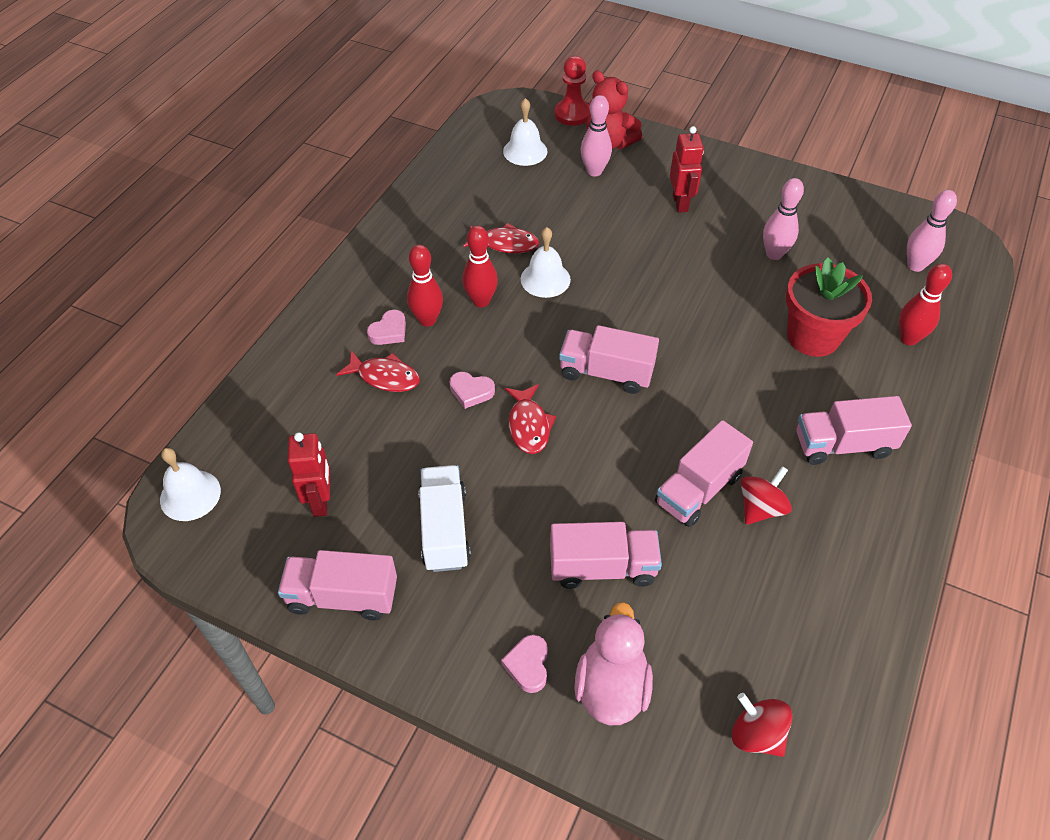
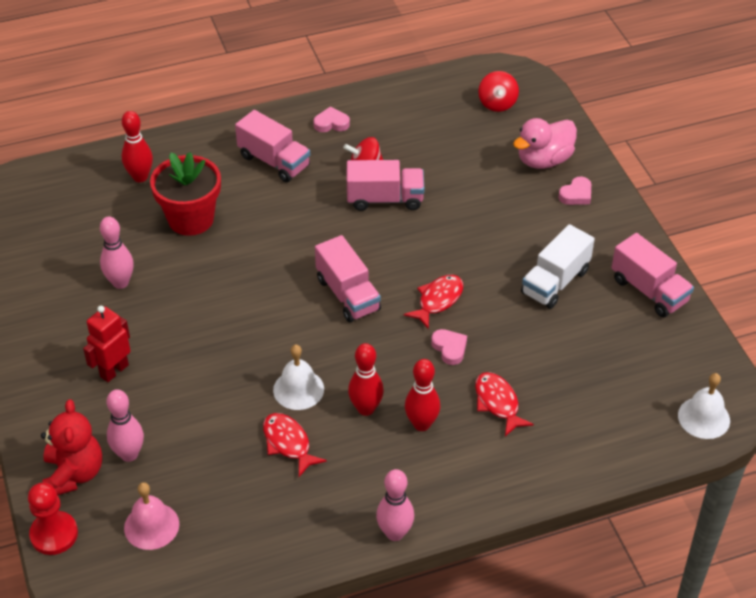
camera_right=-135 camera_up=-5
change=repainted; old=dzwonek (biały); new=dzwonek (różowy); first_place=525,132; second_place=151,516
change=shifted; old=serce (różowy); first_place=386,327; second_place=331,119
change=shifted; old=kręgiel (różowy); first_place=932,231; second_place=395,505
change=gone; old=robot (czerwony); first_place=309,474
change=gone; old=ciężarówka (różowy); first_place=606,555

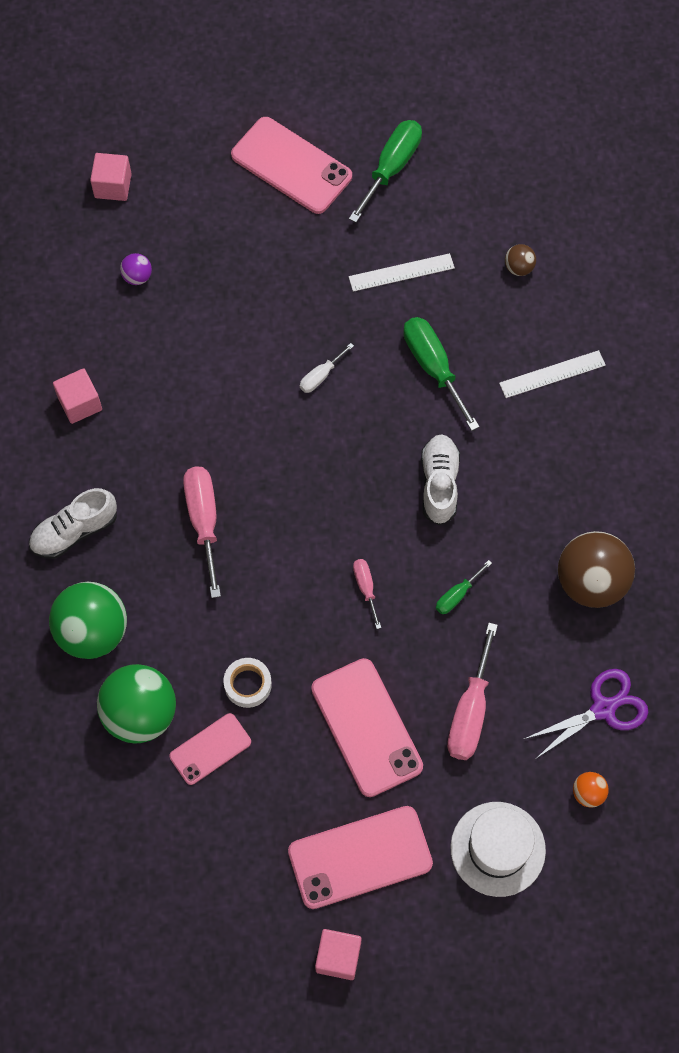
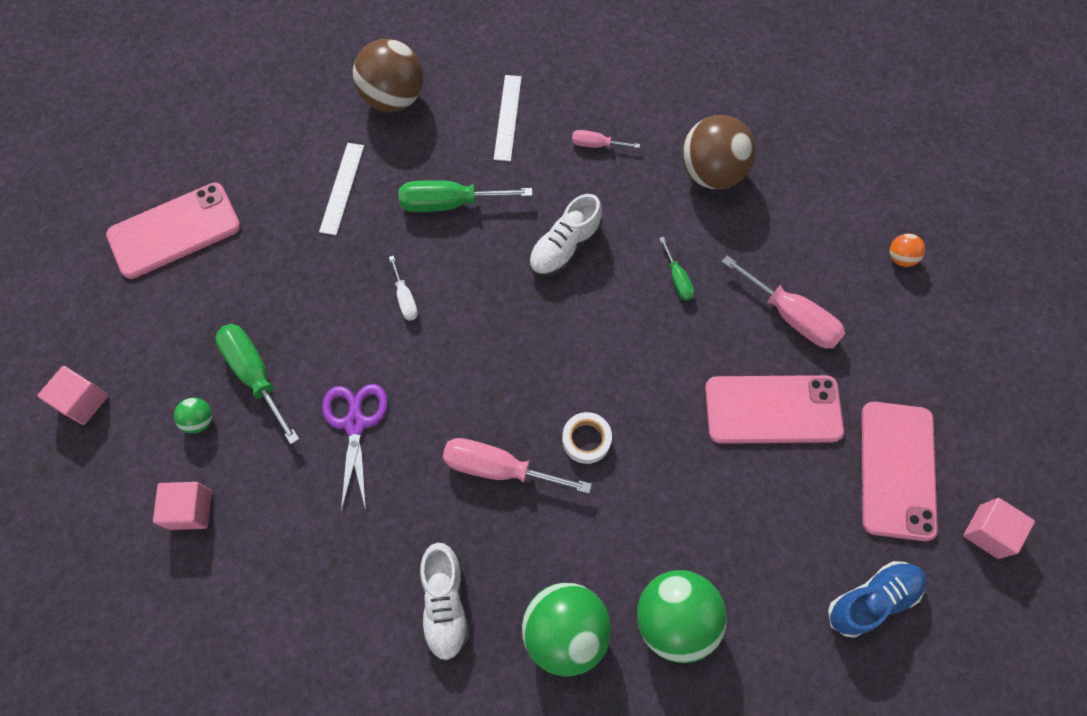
camera_right=-65 camera_up=0
change=shifted; old=sześcian (różowy); first_place=77,396; second_place=182,506
change=repainted; old=piłka (fioletowy); new=piłka (zielony); first_place=136,269; second_place=193,415
change=shifted; old=śrubokręt (zielony); first_place=385,171; second_place=257,384
change=shifted; old=nożyczki (fioletowy); first_place=586,714; second_place=355,448
change=scaled; old=piłka (brązowy); first_place=520,260; second_place=388,75; factor=2.24
change=rotated; old=but (biały); first_place=440,479; second_place=565,235; degrees=-75
change=shifted; old=taśma klejąca (biały); first_place=247,683; second_place=587,438
change=shifted; old=śrubokręt (różowy); first_place=367,594; second_place=606,139
change=new; new=but (niebieski); second_place=877,599
change=gone; old=telefon (różowy); first_place=210,749
change=gone; old=kapelusz (biały); first_place=498,849

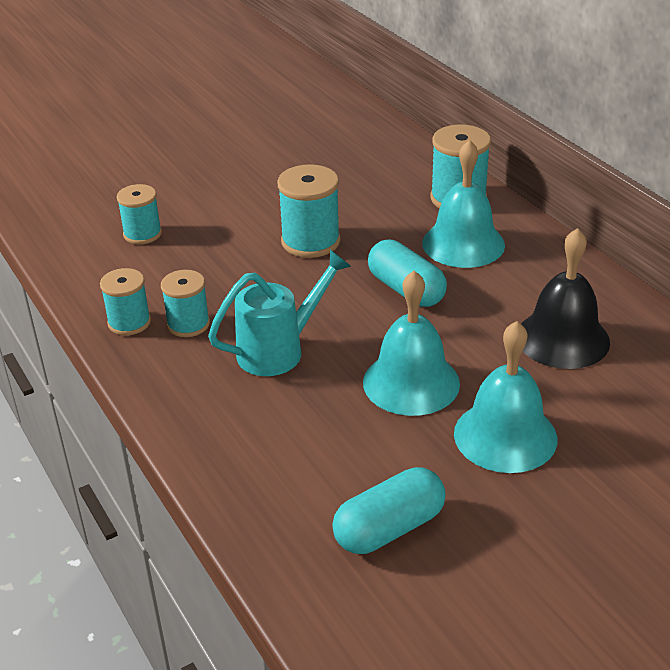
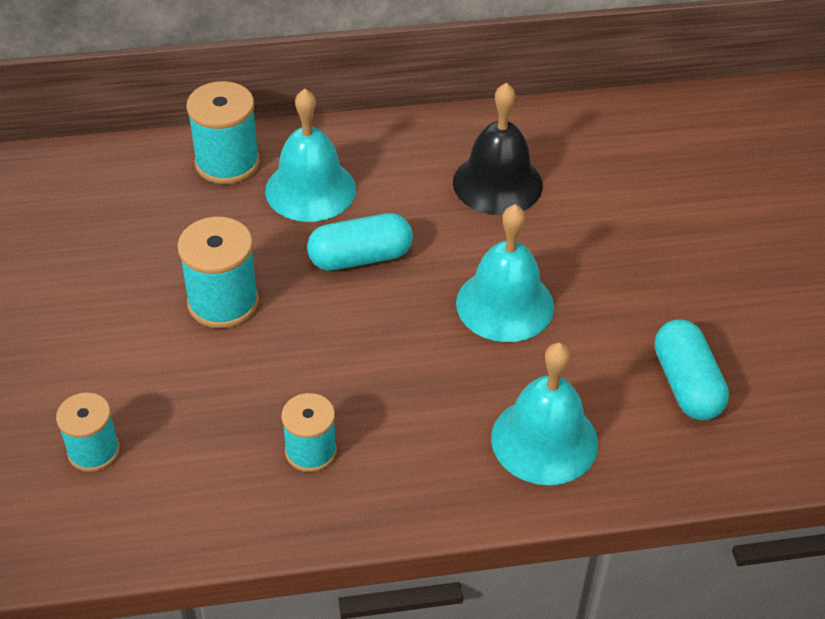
camera_right=-70 camera_up=10
change=shifted; old=dzwonek (turkusowy); first_place=505,397; second_place=544,414
change=gone; old=szpulka (turkusowy); first_place=125,301
change=gone; old=konewka (turkusowy); first_place=279,313

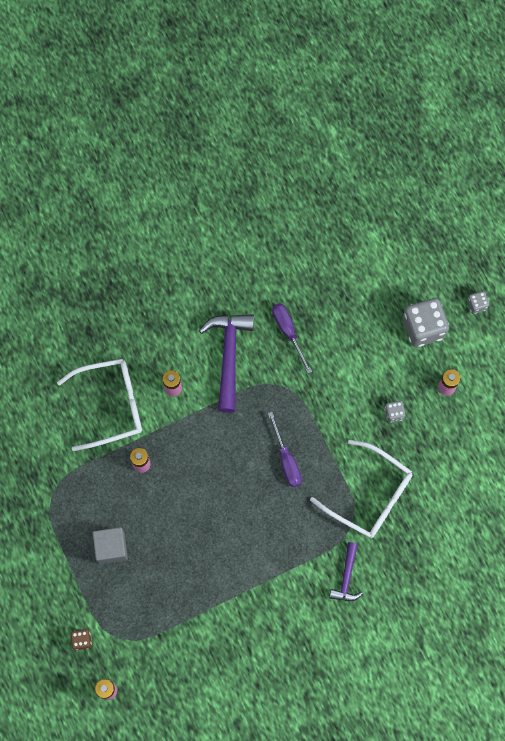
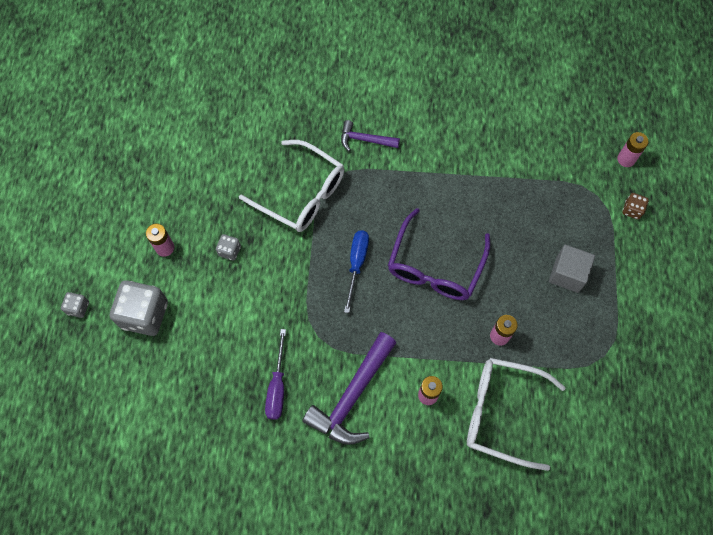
camera_right=-150 camera_up=-5
change=rotated; old=okulary (biały); first_place=361,489; second_place=291,186; degrees=150
change=rotated; old=młotek (fioletowy); first_place=346,571; second_place=370,135; degrees=-120
change=repainted; old=śrubokręt (fioletowy); new=śrubokręt (niebieski); first_place=285,449; second_place=356,271
change=new; new=okulary (fioletowy); second_place=439,254

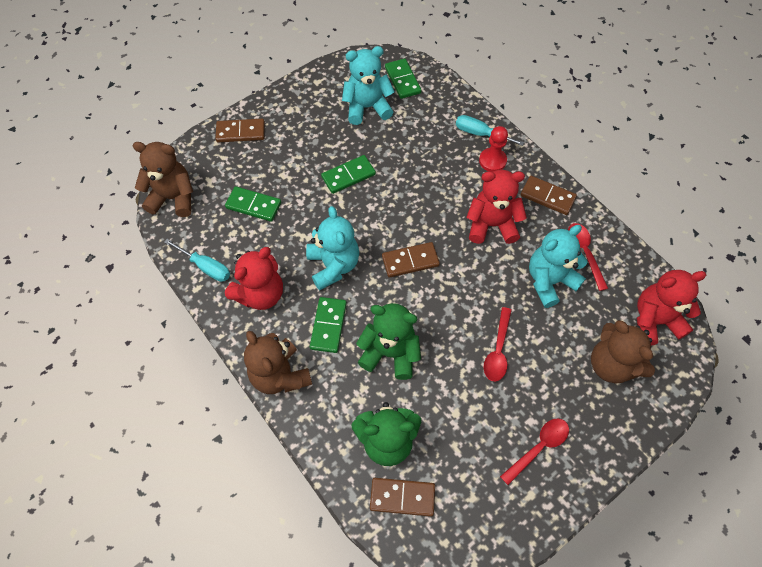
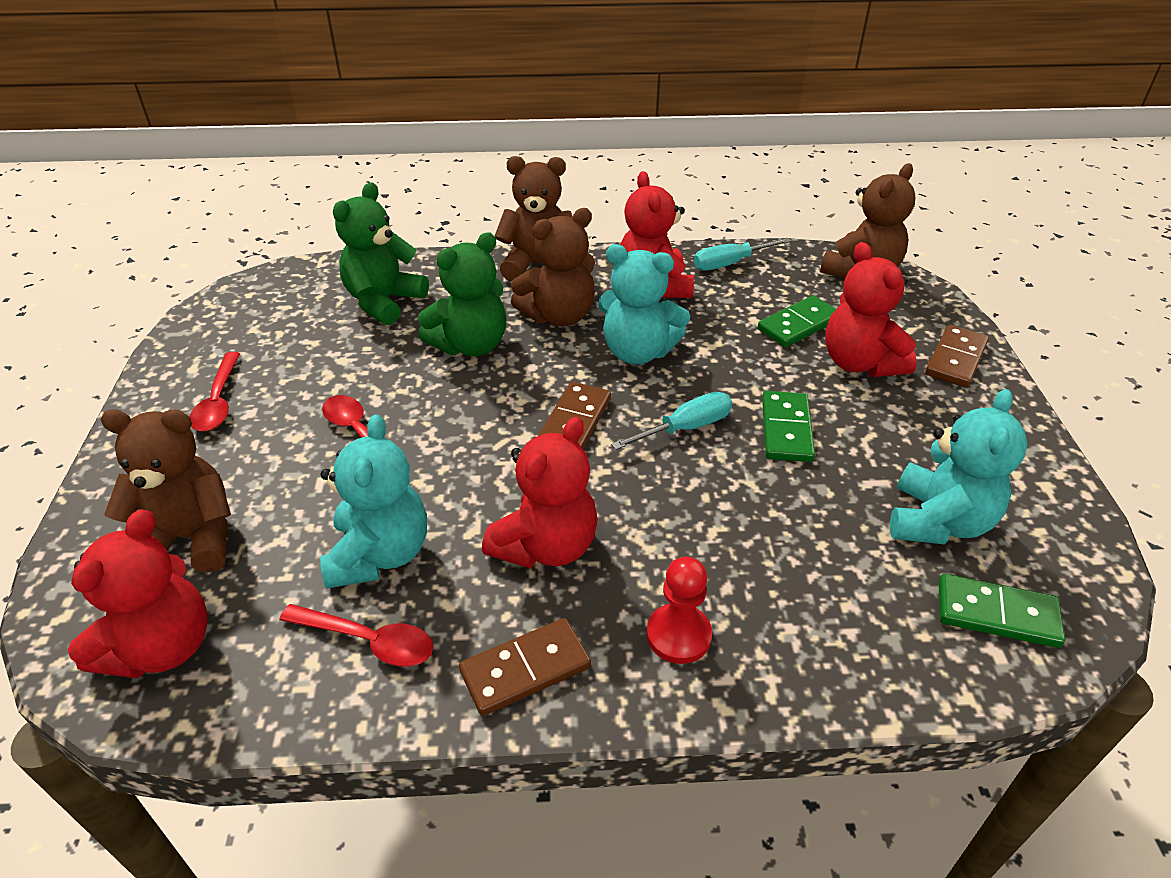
camera_right=125 camera_up=-20
change=swapped; old=kostka domina (zielony); new=miś (brązowy); first_place=328,325; second_place=553,267
change=shifted; old=śrubokręt (turkusowy); first_place=490,130; second_place=671,421
change=new; new=miś (czerwony); second_place=871,309
change=gone; old=kostka domina (brązowy); first_place=402,497

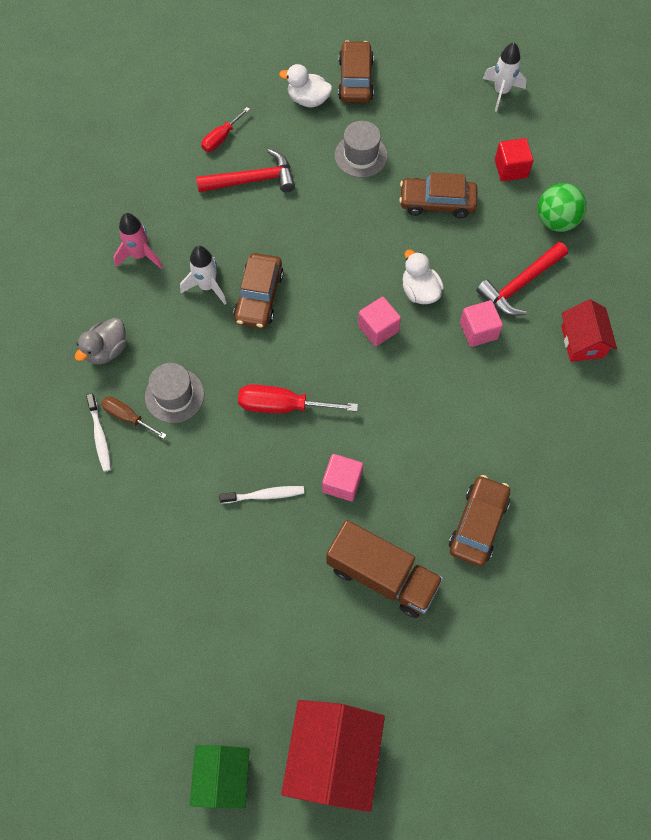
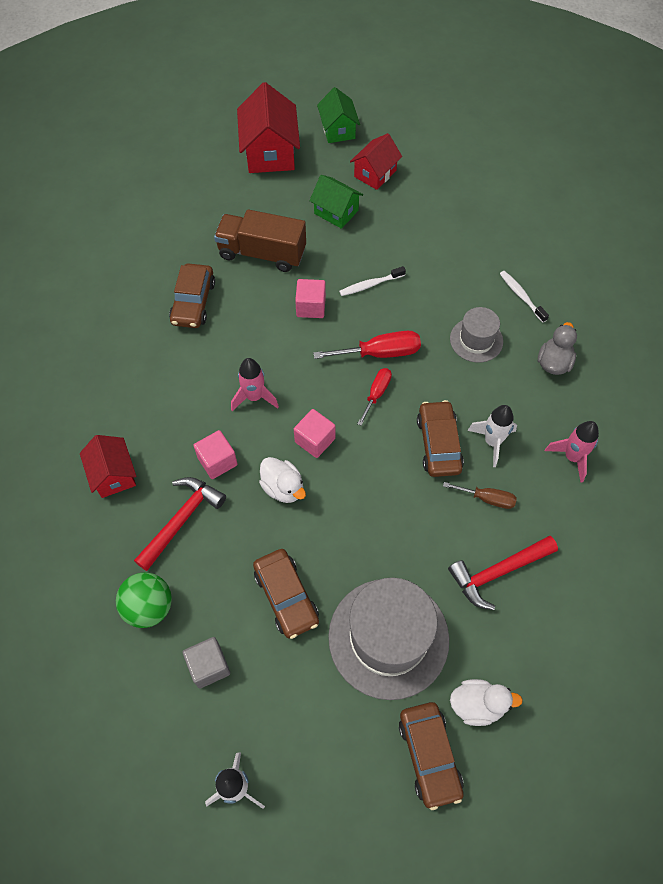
camera_right=165 camera_up=-5
change=repainted; old=sześcian (czerwony); new=sześcian (szary); first_place=514,159; second_place=206,663
change=new; new=rakieta (różowy); second_place=255,384
change=rotated; old=samochód (brązowy); first_place=438,195; second_place=286,594; degrees=75
change=new; new=domek (zielony); second_place=336,202
change=scaled; old=kapelusz (szary); first_place=361,149; second_place=388,639; factor=1.89
change=new; new=domek (czerwony); second_place=376,161
change=shifted; old=śrubokręt (czerwony); first_place=225,129; second_place=374,397
change=shifted; old=śrubokręt (brązowy); first_place=134,417; second_place=480,495

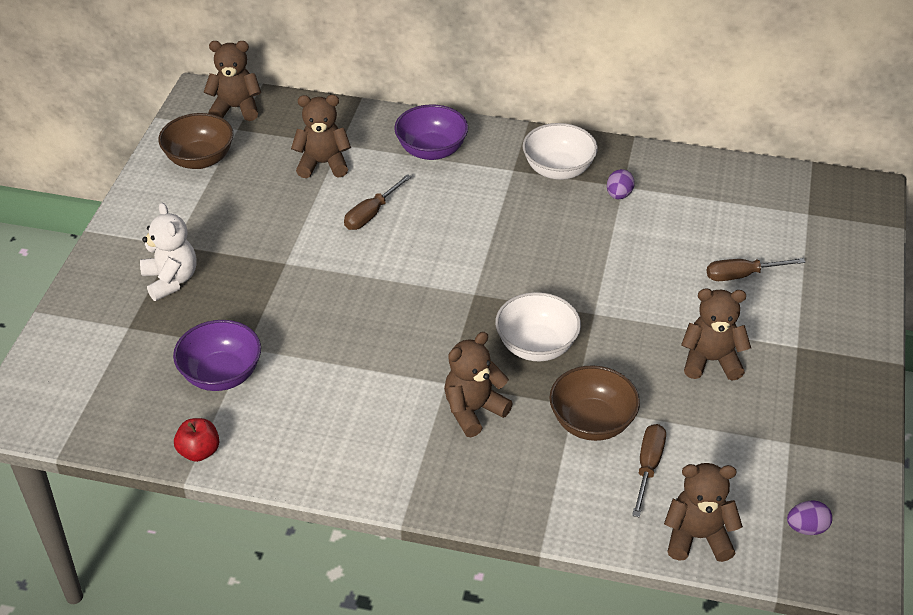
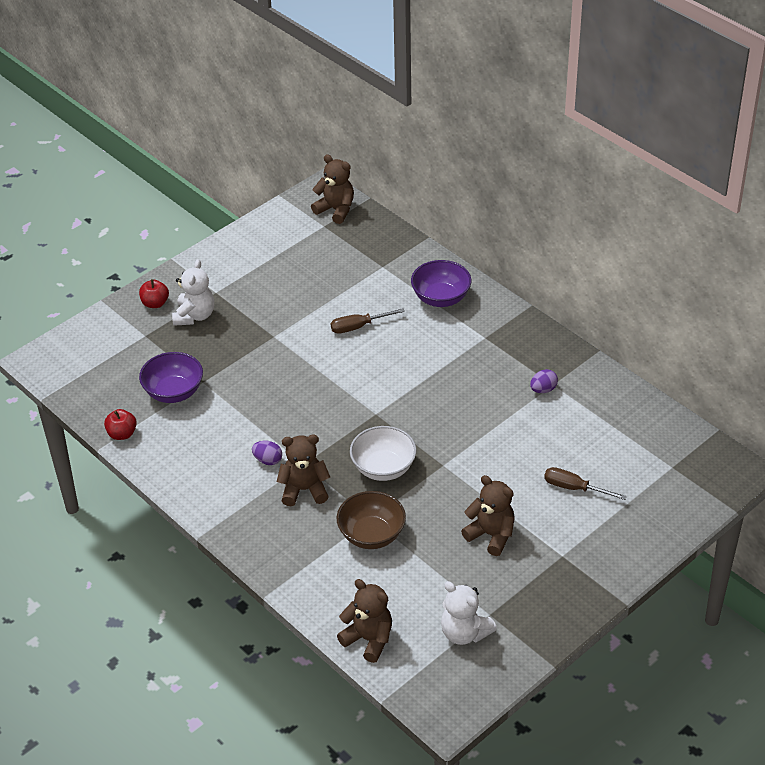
camera_right=35 camera_up=0
change=new; new=jabłko (czerwony); second_place=154,293
change=shifted; old=jajko (fioletowy); first_place=809,517; second_place=267,453
change=new; new=miś (biały); second_place=469,613
change=gone; old=miska (brązowy); first_place=195,141
change=gone; old=miś (brązowy); first_place=321,136
change=gone; old=miska (biały); first_place=560,151
change=gone; old=śrubokręt (brązowy); first_place=649,470

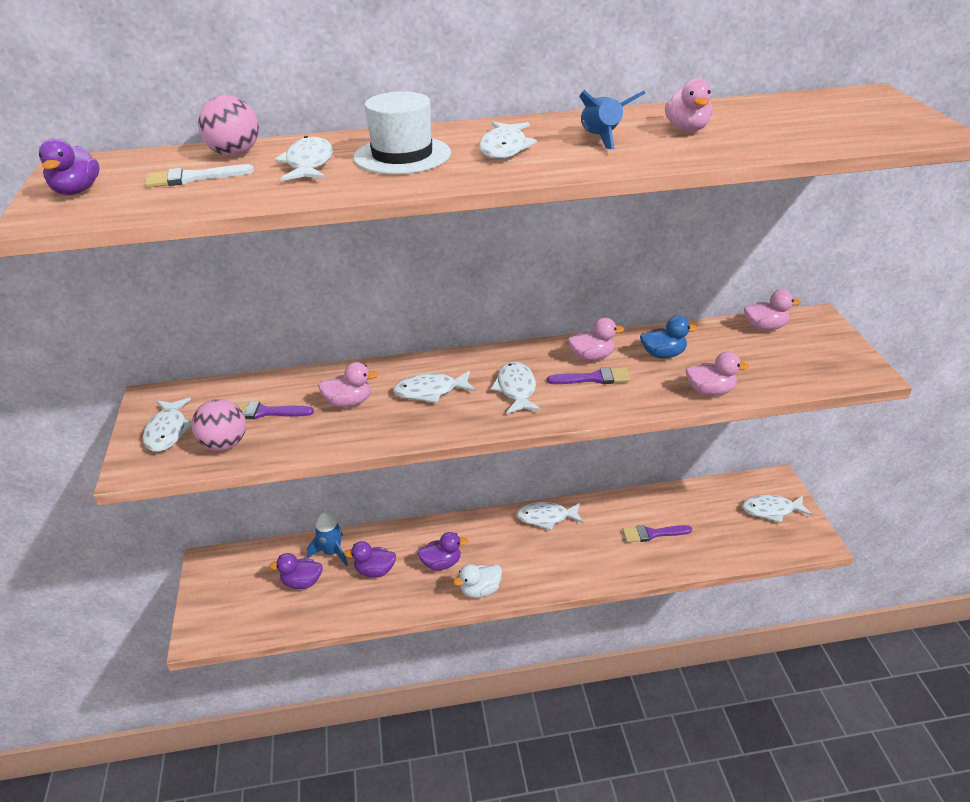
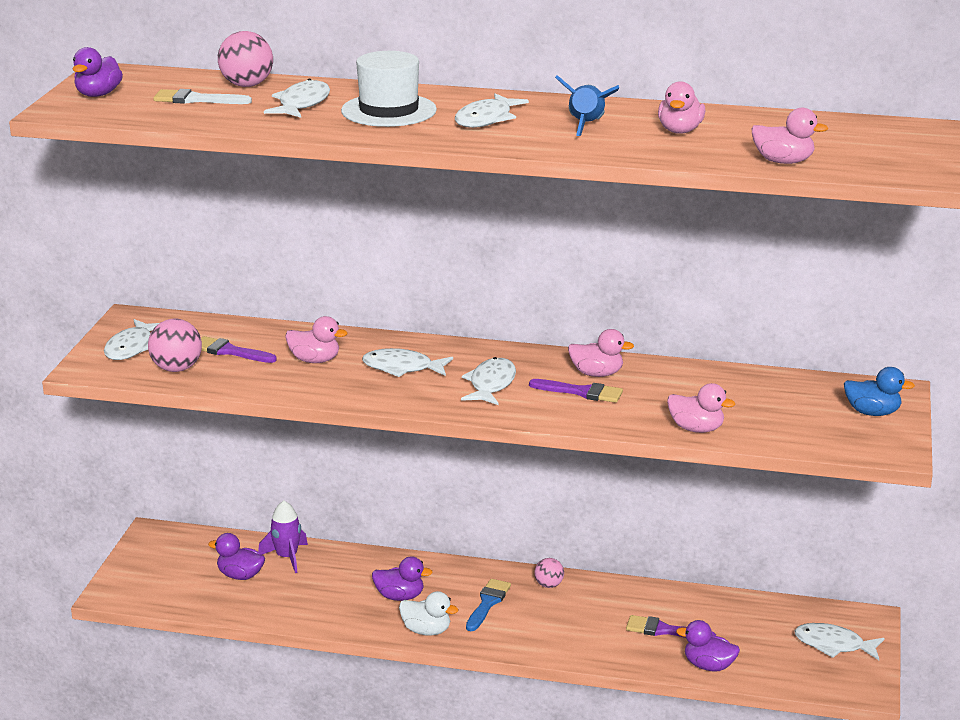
camera_right=20 camera_up=-10
change=repainted; old=rakieta (niebieski); new=rakieta (fioletowy); first_place=327,539; second_place=283,537
change=rotated; old=kaczka (biały); first_place=477,581; second_place=428,613; degrees=-150
change=new; new=pędzel (niebieski); second_place=488,605
change=swapped; old=ryba (biały); new=piłka (różowy); first_place=550,516; second_place=549,573
change=shifted; old=kaczka (fioletowy); first_place=370,559; second_place=708,645
change=shifted; old=kaczka (różowy); first_place=772,310; second_place=790,136
change=shifted; old=kaczka (niebieski); first_place=669,337; second_place=879,391

